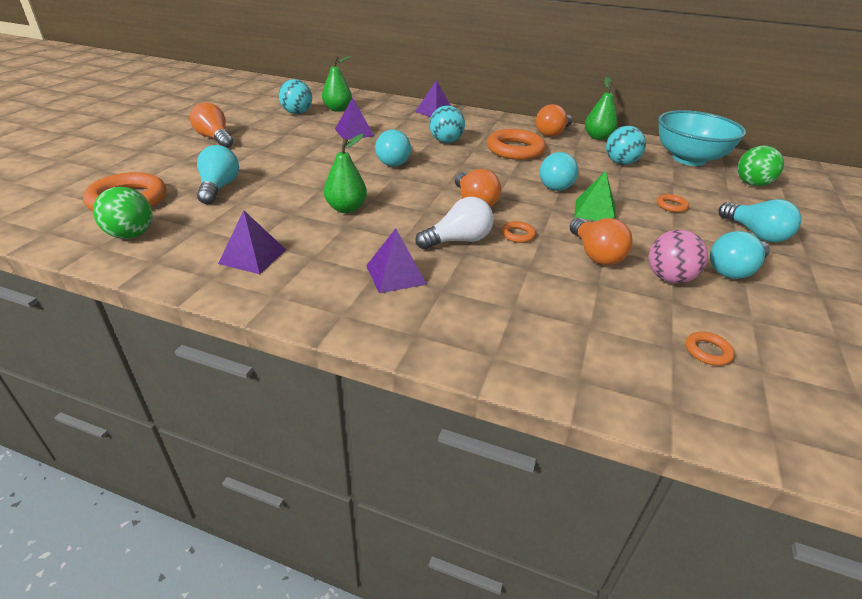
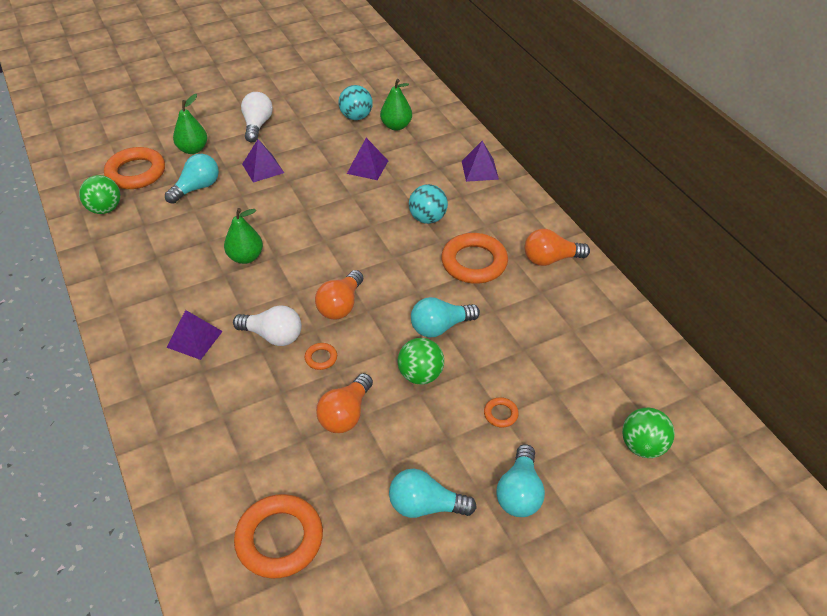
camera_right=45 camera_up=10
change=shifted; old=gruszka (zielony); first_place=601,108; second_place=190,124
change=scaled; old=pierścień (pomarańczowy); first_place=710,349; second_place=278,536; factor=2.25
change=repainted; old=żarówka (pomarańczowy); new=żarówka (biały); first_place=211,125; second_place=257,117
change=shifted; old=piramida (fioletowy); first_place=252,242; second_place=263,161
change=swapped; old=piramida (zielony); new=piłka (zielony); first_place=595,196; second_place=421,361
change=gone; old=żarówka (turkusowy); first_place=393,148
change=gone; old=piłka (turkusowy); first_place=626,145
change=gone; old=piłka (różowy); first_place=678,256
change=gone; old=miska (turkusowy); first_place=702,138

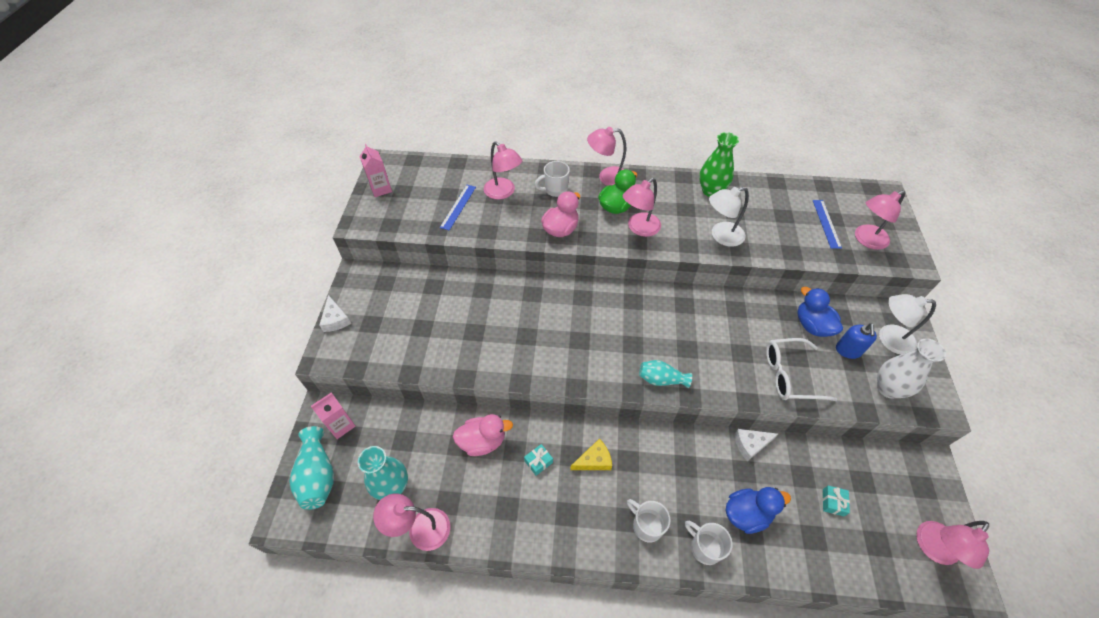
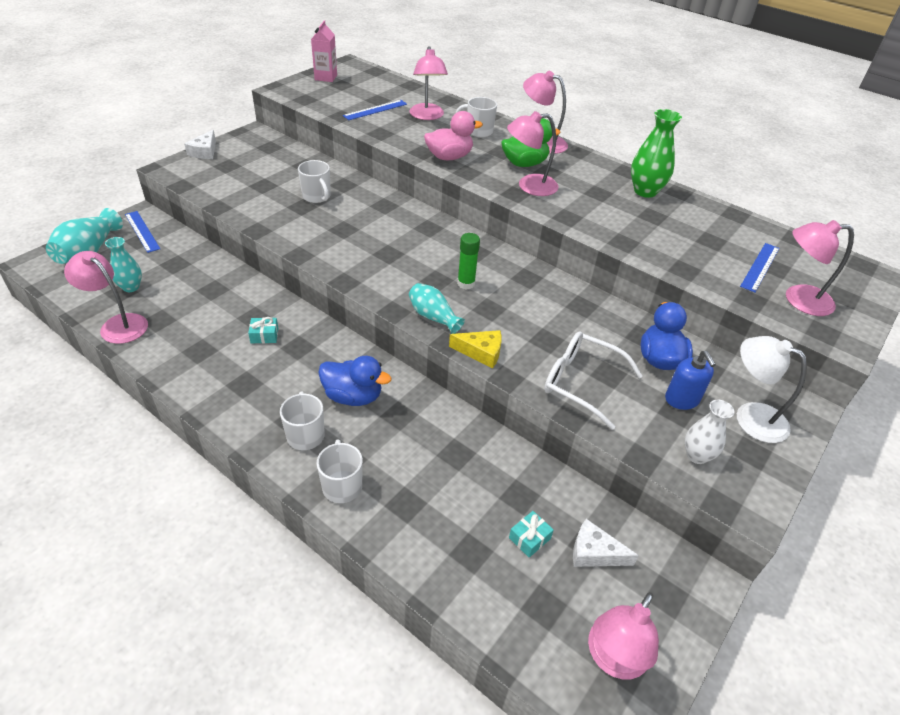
camera_right=30 camera_up=-10
change=scaled; old=wazon (turkusowy); first_place=383,473; second_place=123,264; factor=0.65
change=swapped; old=karton mleka (różowy); new=linijka (niebieski); first_place=333,415; second_place=142,232
change=new; new=kubek (biały); second_place=314,181
change=shifted; old=kaczka (niebieski); first_place=758,510; second_place=354,381
change=shifted; old=ser (żółty); first_place=591,454; second_place=475,349
change=new; new=klej w sztyfcie (zielony); second_place=468,261
change=shifted; old=ser (biały); first_place=756,445; second_place=606,543
change=rotated; old=lampka (różowy); first_place=952,545; second_place=623,635; degrees=-45
change=rotated; old=dozownik mydła (niebieski); first_place=856,341; second_place=690,380; degrees=-60
change=scaled; old=wazon (biały); first_place=911,369; second_place=710,432; factor=0.65
change=gone; old=kaczka (różowy); first_place=483,435
change=gone; old=lampka (biały); first_place=729,217

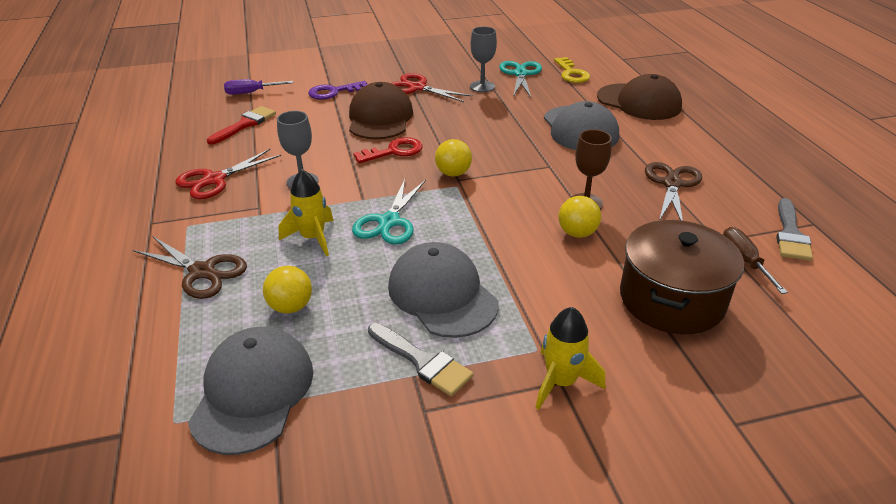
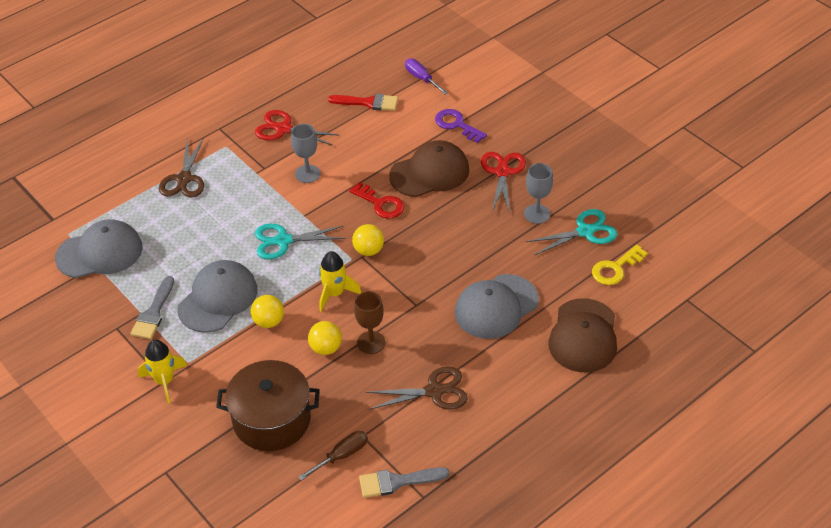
camera_right=65 camera_up=10
change=shifted; old=piłka (żółty); first_place=287,290; second_place=267,311
change=shifted; old=rakieta (żółty); first_place=306,212; second_place=340,281

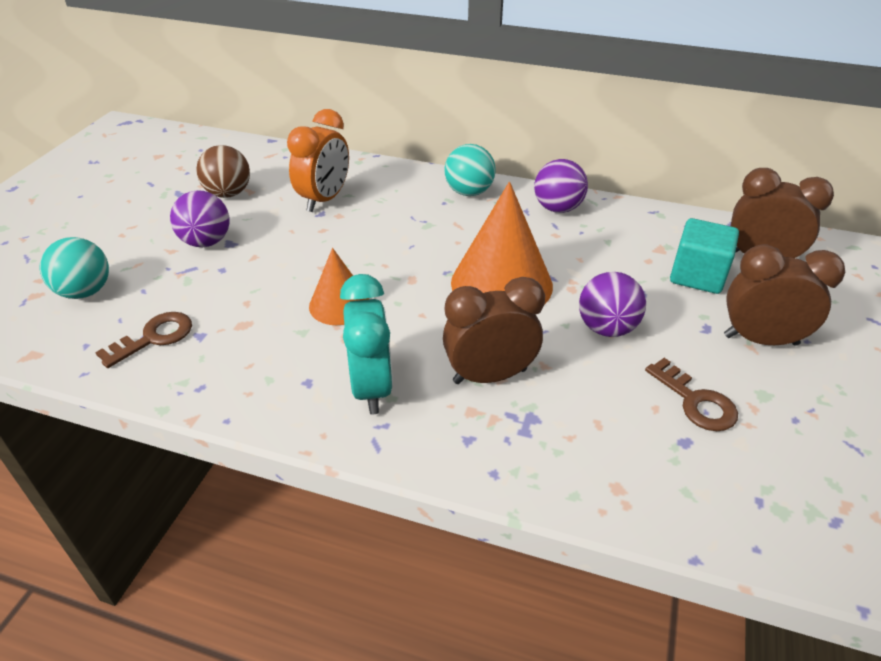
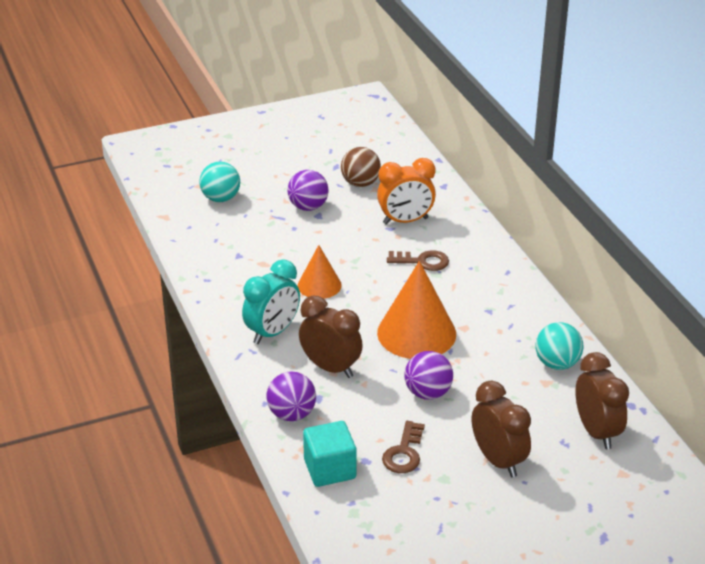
camera_right=50 camera_up=-5
change=shifted; old=piłka (fioletowy); first_place=561,186; second_place=291,396
change=shifted; old=sześcian (turkusowy); first_place=704,256; second_place=329,454
change=shifted; old=klucz (brązowy); first_place=143,340; second_place=418,260
change=shifted; old=piłka (turkusowy); first_place=470,170; second_place=559,346

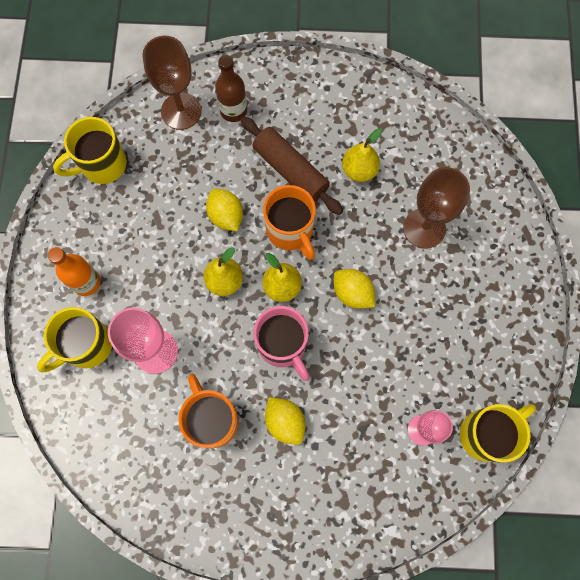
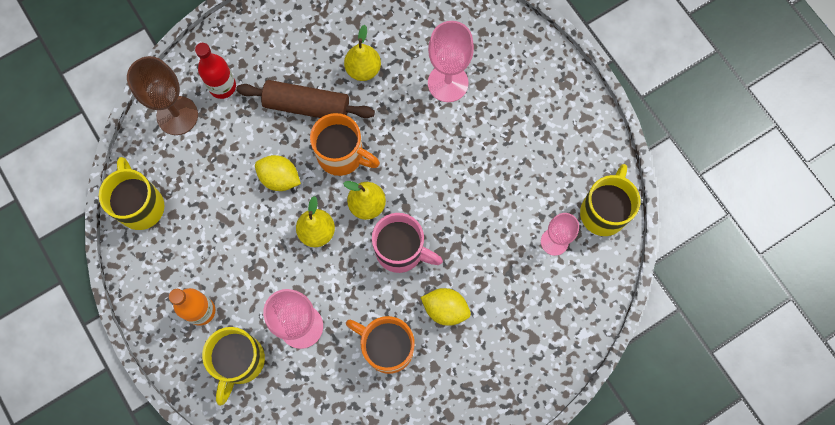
camera_right=-35 camera_up=0
change=rotated; old=kubek (żółty); first_place=90,150; second_place=131,193; degrees=135
change=repainted; old=butelka (brązowy); new=butelka (czerwony); first_place=231,88; second_place=215,71
change=repainted; old=kielich (brązowy); new=kielich (różowy); first_place=436,208; second_place=451,61
change=gone; old=cytryna (żółty); first_place=354,289

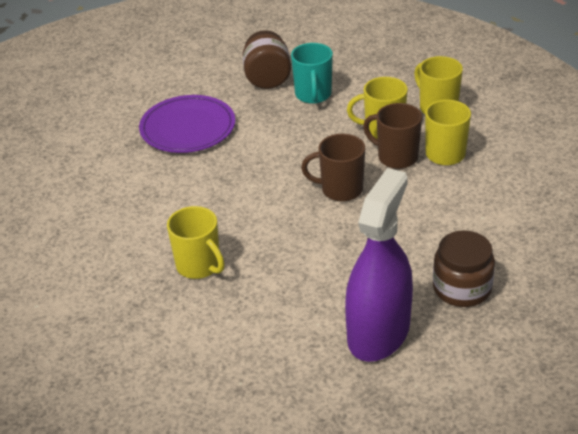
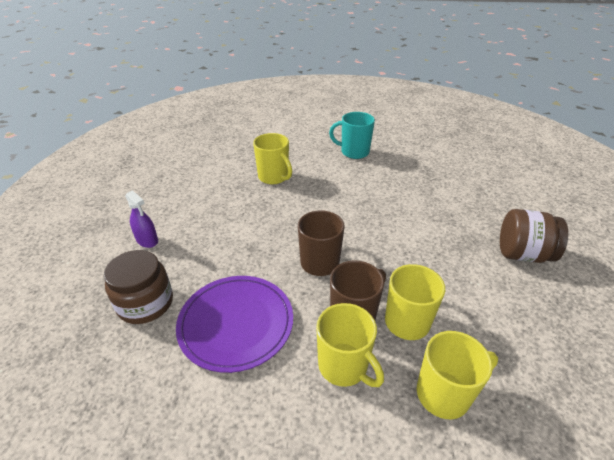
camera_right=105 camera_up=0
change=scaled; old=spryskiwacz (fioletowy); first_place=379,265; second_place=141,219; factor=0.42
change=shifted; old=talerz (fioletowy); first_place=187,124; second_place=234,324
change=rotated; old=kubek (żółty); first_place=196,242; second_place=272,158; degrees=-105
change=shifted; old=kubek (turkusowy); first_place=312,73; second_place=352,135

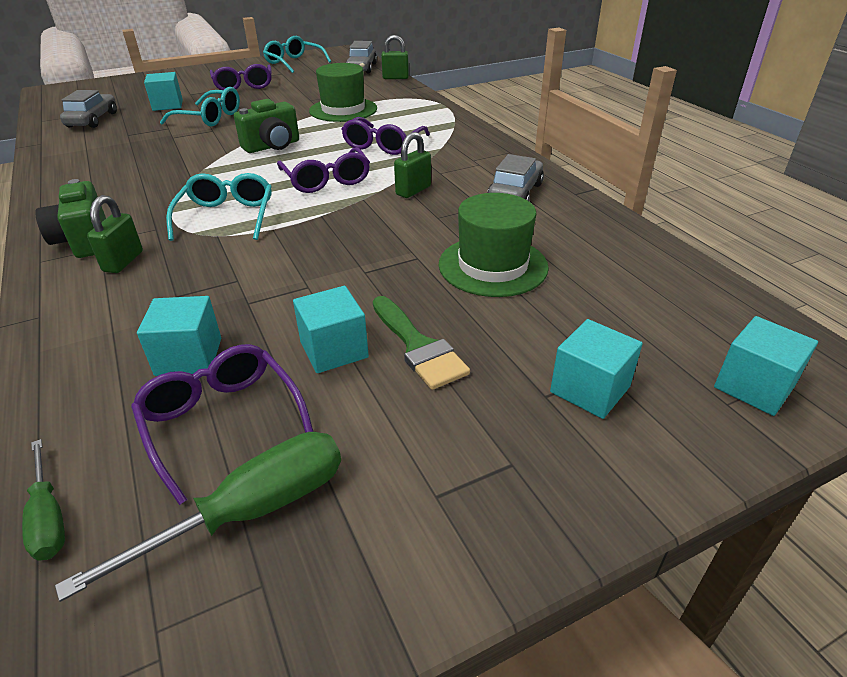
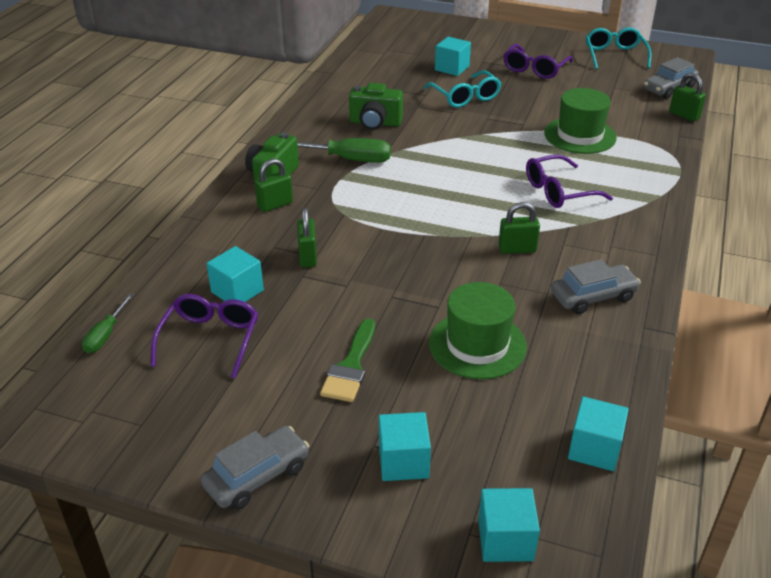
camera_right=45 camera_up=0
change=shifted; old=samochód (szary); first_place=88,109; second_place=255,468
change=shifted; old=śrubokręt (zielony); first_place=198,517; second_place=344,150
change=new; new=kłódka (zielony); second_place=307,237
change=shifted; old=aparat fotograficzny (zielony); first_place=266,126; second_place=376,106
change=shifted; old=sześcian (turkusowy); first_place=331,329; second_place=598,434
change=gone; old=okulary (turkusowy); first_place=219,207
change=gone; old=okulary (fioletowy); first_place=323,170

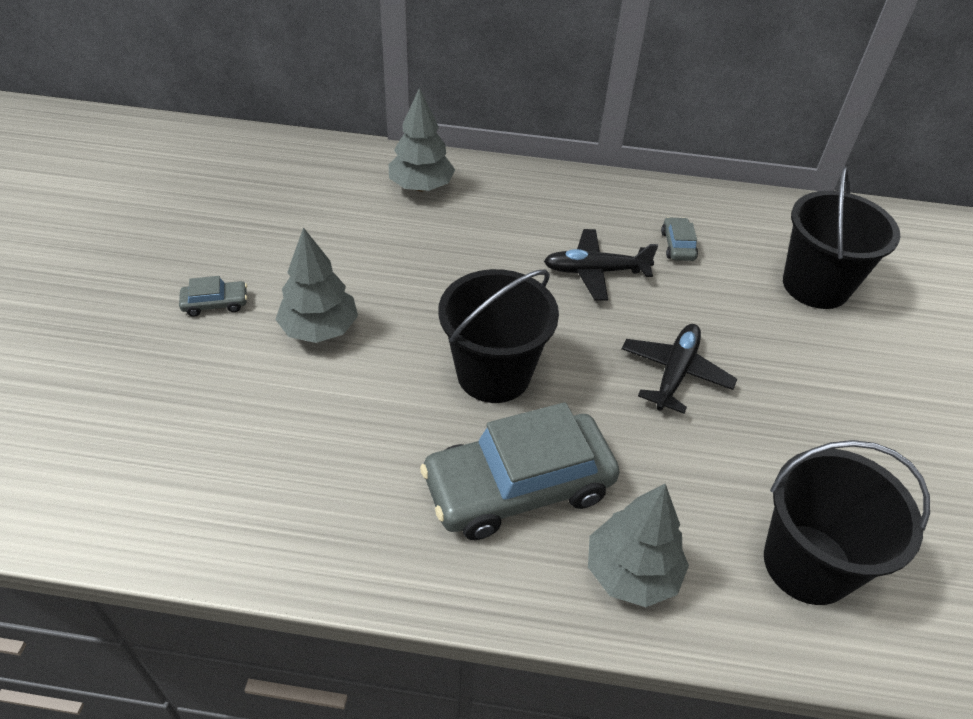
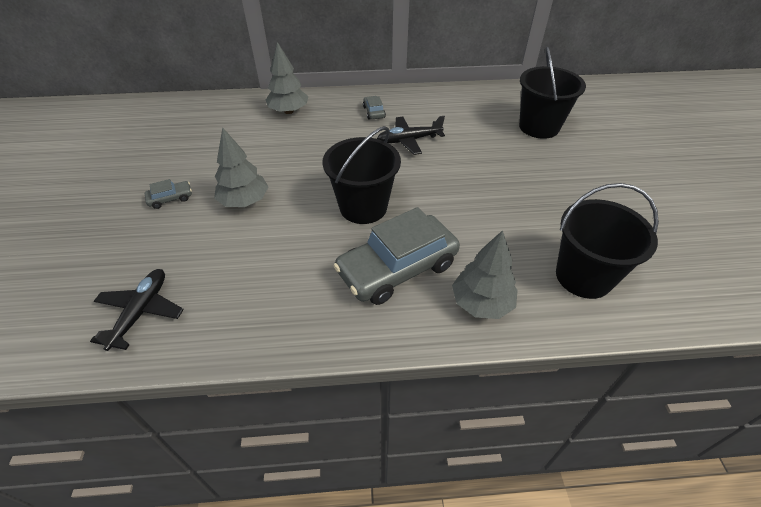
camera_right=-10 camera_up=0
change=shifted; old=samolot (czarny); first_place=679,369; second_place=137,310
change=shifted; old=samochód (szary); first_place=679,239; second_place=374,108

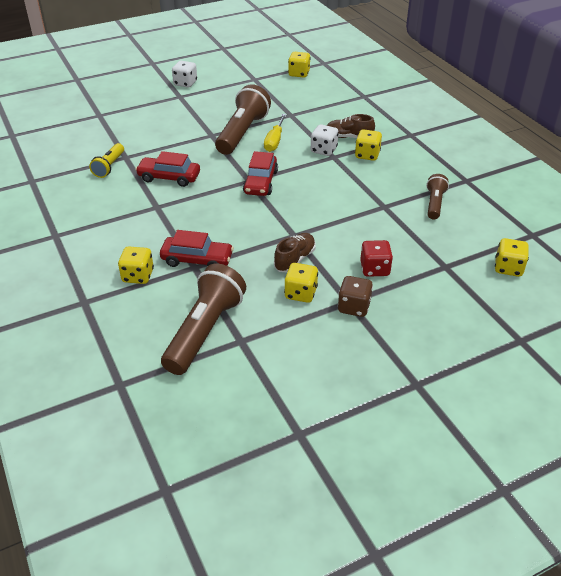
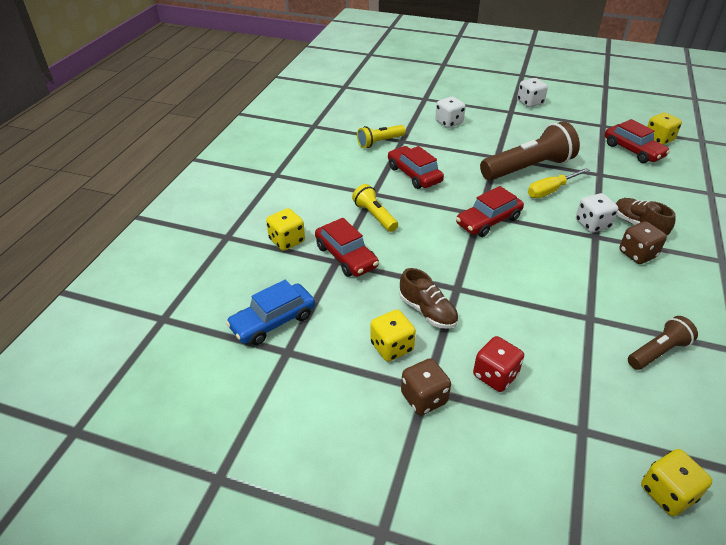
camera_right=45 camera_up=0
change=swapped; old=latarka (brązowy); new=samochód (niebieski); first_place=203,319; second_place=270,312
change=new; new=latarka (żółty); second_place=375,208
change=rotated; old=but (brązowy); first_place=295,252; second_place=428,298; degrees=60
change=new; new=kostka do gry (biały); second_place=450,112
change=new; new=samochód (czerwony); second_place=637,141
change=repainted; old=kostka do gry (żółty); new=kostka do gry (brązowy); first_place=368,145; second_place=643,242

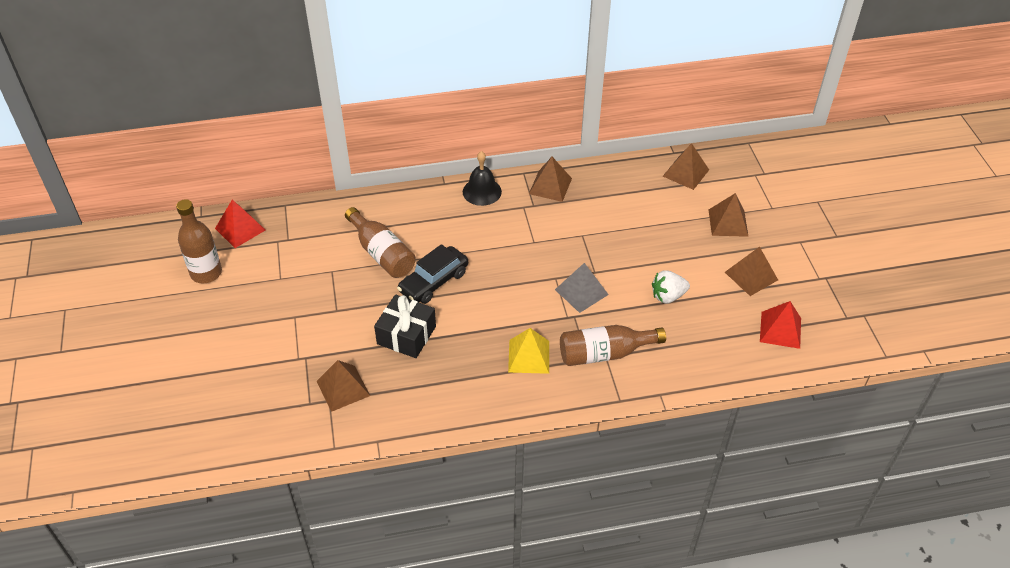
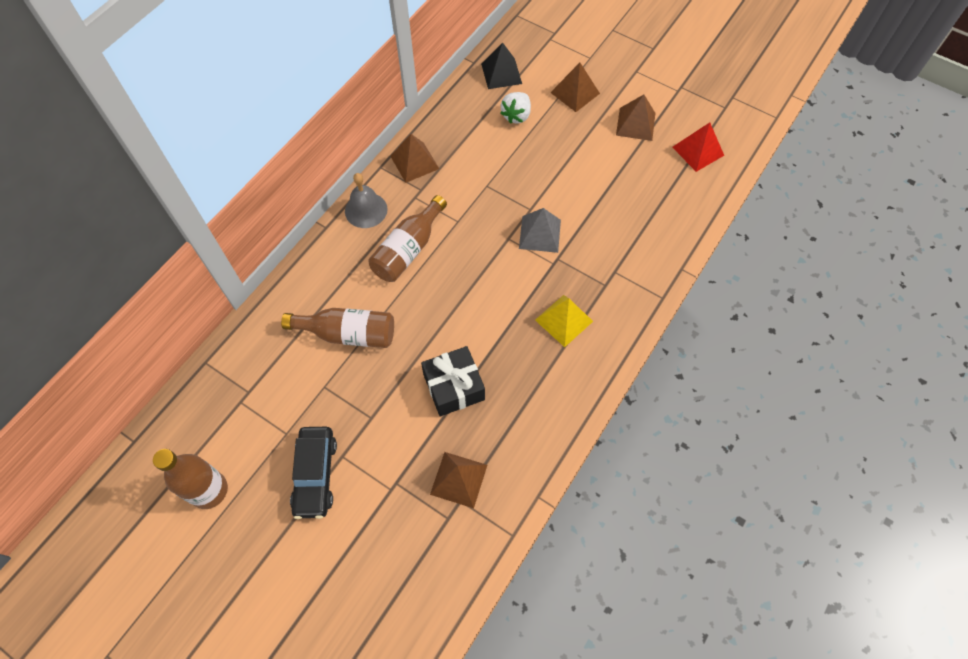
camera_right=-45 camera_up=15
change=shifted; old=samochód (czarny); first_place=432,274; second_place=313,473
change=repainted; old=dzwonek (czarny); new=dzwonek (szary); first_place=482,178; second_place=366,200
change=shifted; old=butelka (brązowy); first_place=613,345; second_place=407,238
change=repainted; old=piramida (brązowy); new=piramida (czarny); first_place=686,166; second_place=501,65
change=shifted; old=truskawka (biały); first_place=671,287; second_place=516,108
change=gone; old=piramida (czerwony); first_place=240,224

